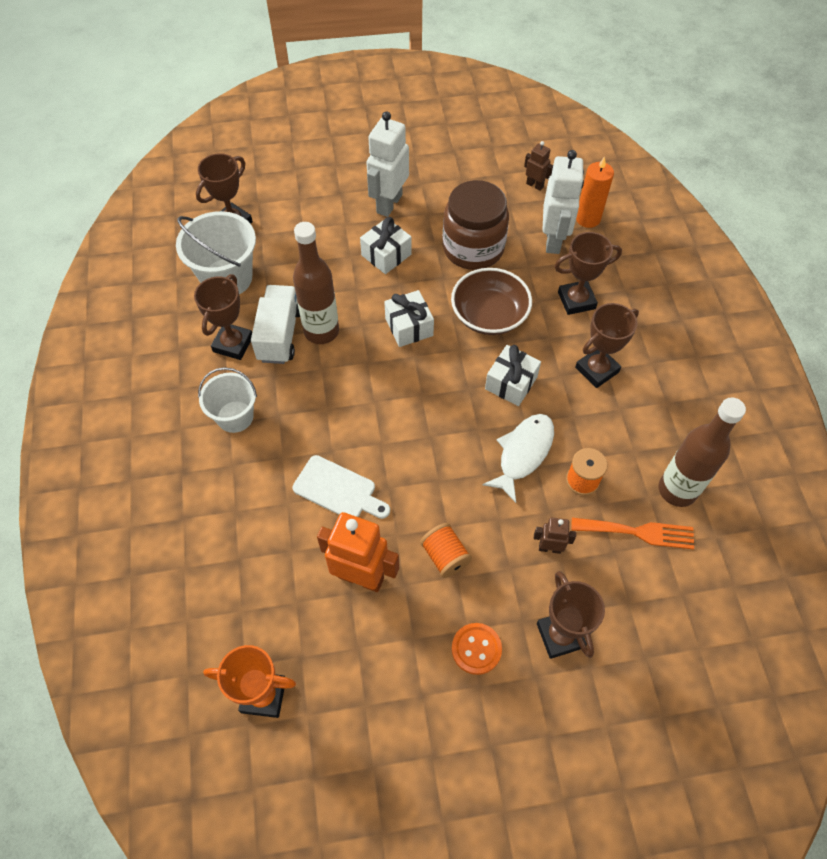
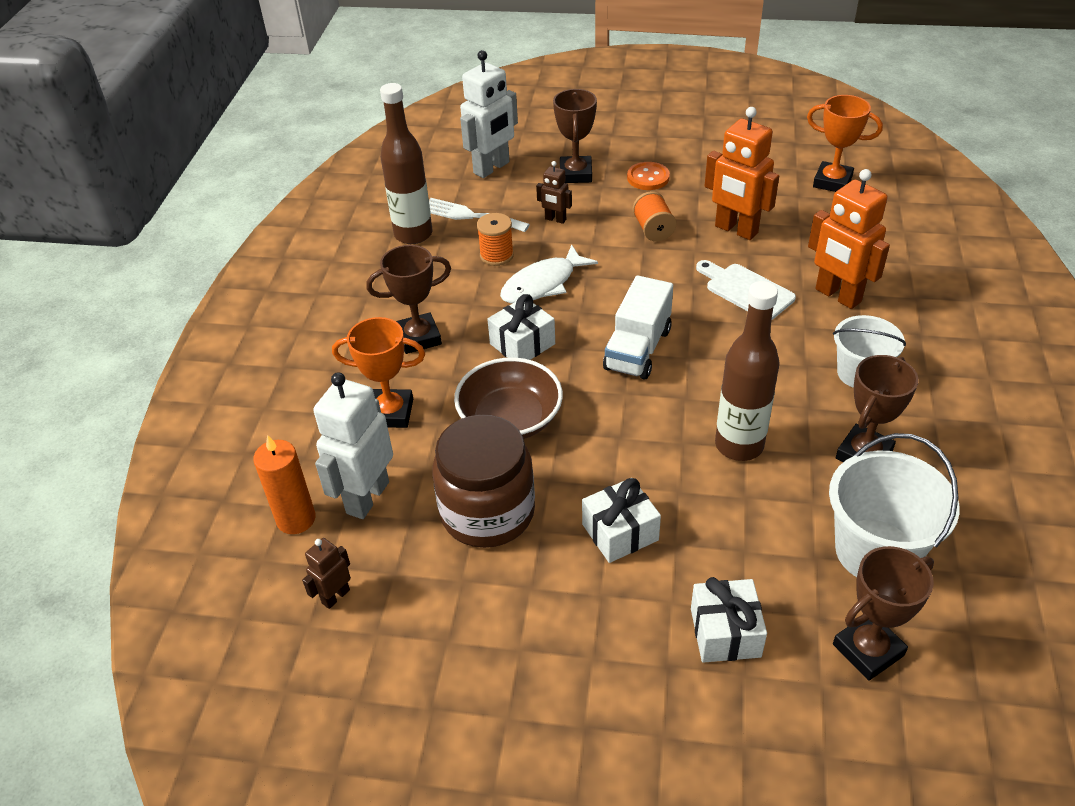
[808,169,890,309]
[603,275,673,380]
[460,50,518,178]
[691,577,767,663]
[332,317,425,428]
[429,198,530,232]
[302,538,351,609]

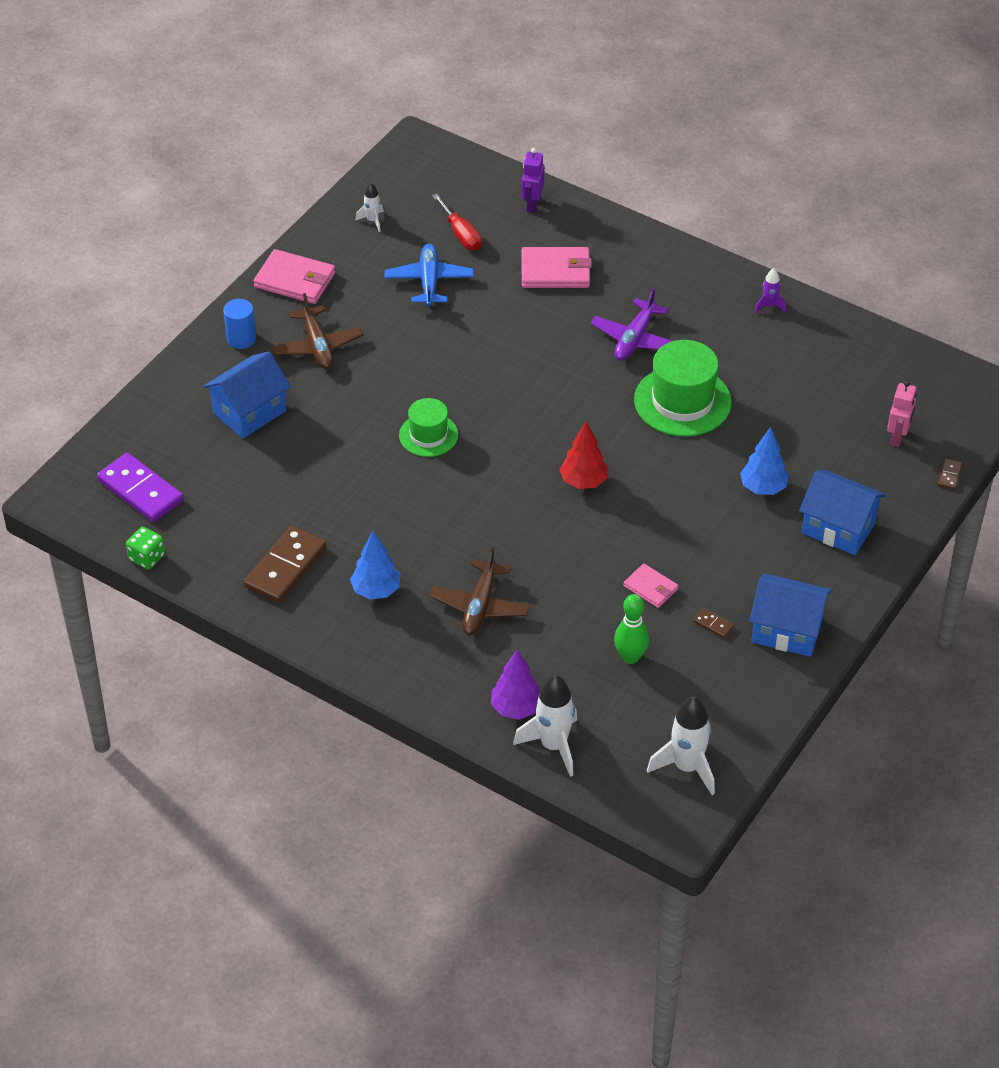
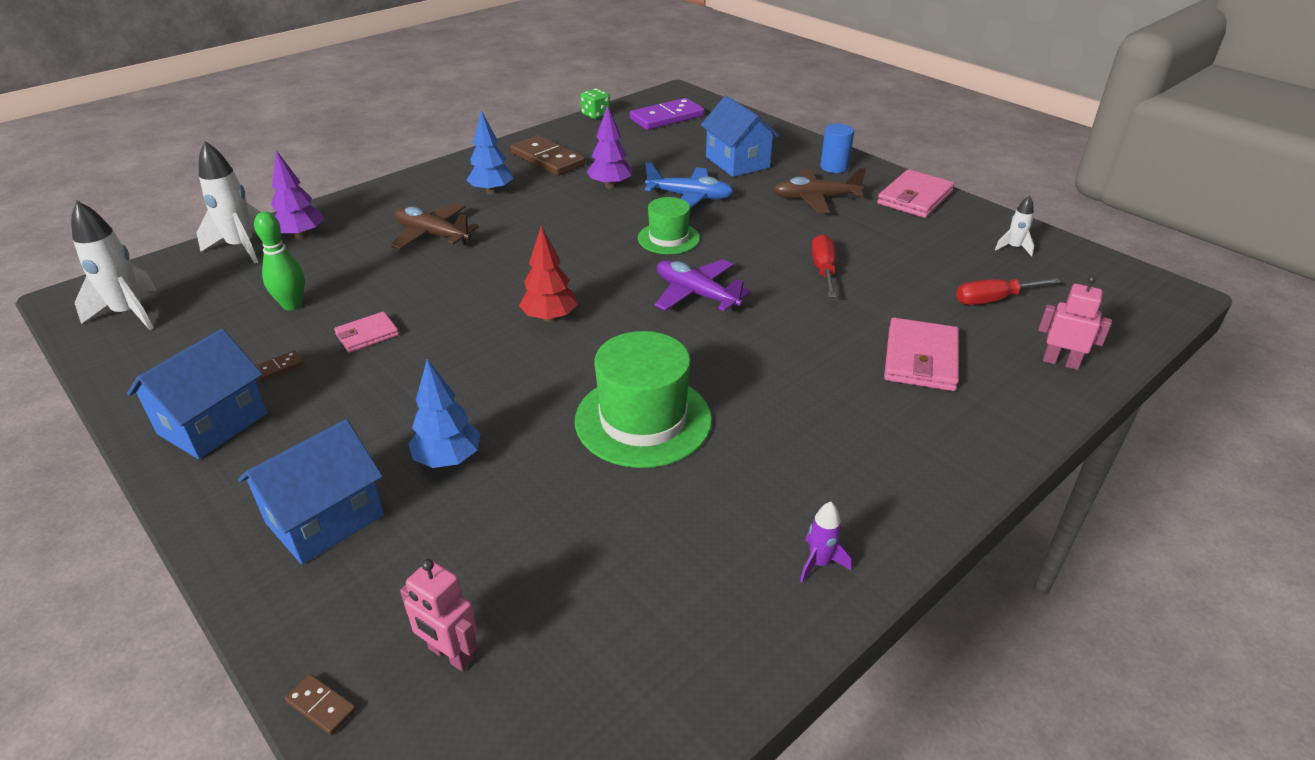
[587,105,632,189]
[811,234,836,298]
[645,162,734,209]
[655,259,751,312]
[1039,276,1112,370]

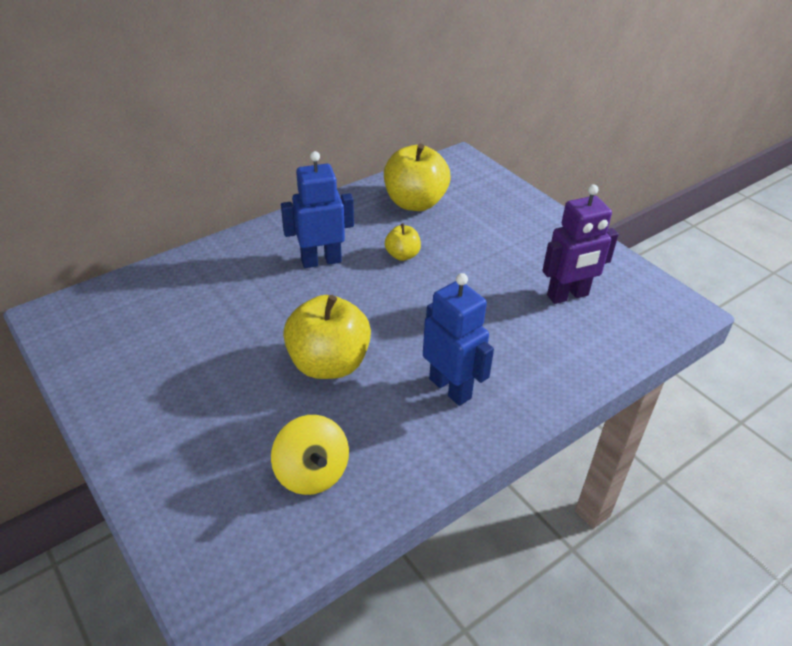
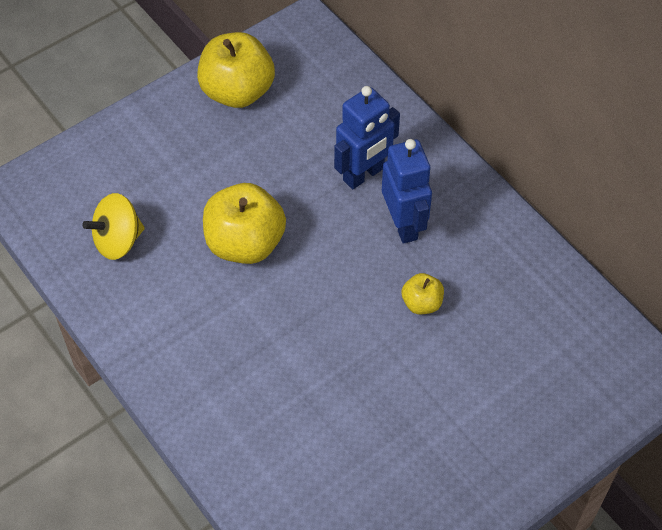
[542,184,619,304] (first image)
[197,32,275,108]
[334,86,400,189]

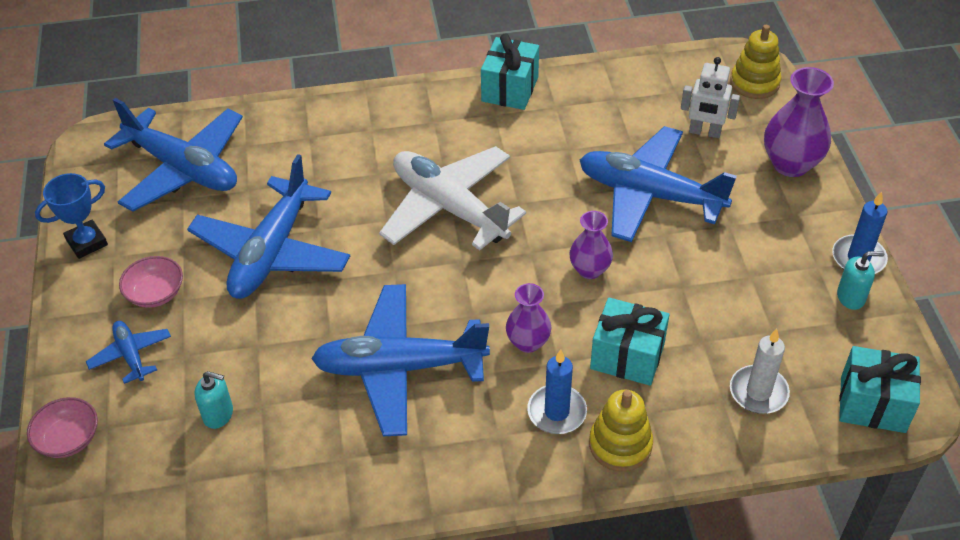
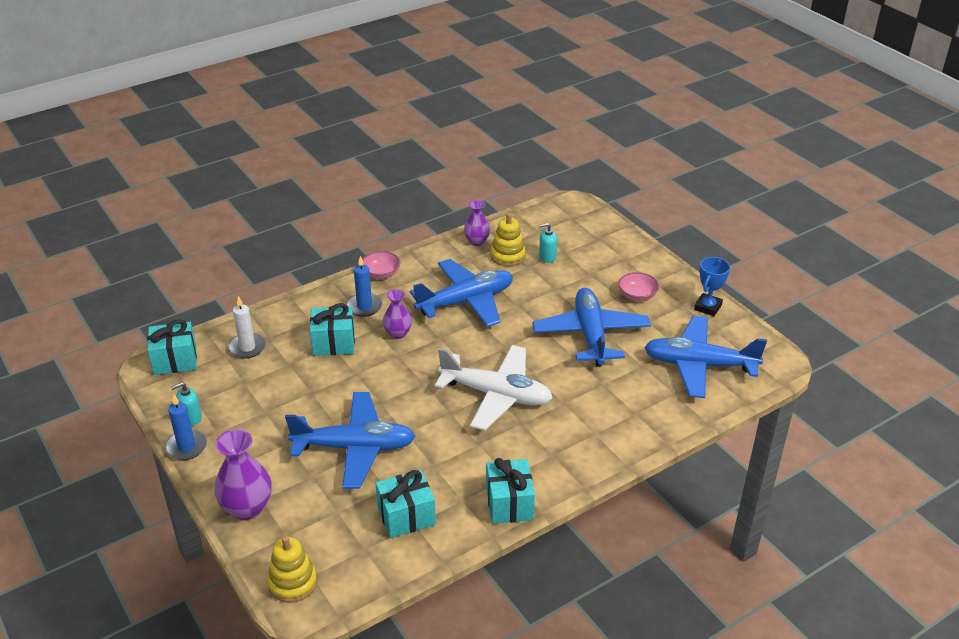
[86,321,171,384] (first image)
[681,57,740,138] (first image)
[376,470,436,538]
[362,251,400,279]
[464,200,490,246]
[490,213,526,266]

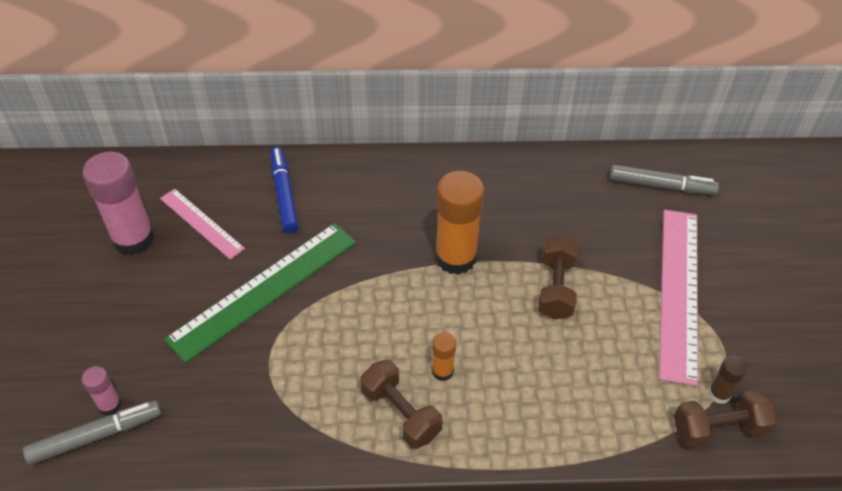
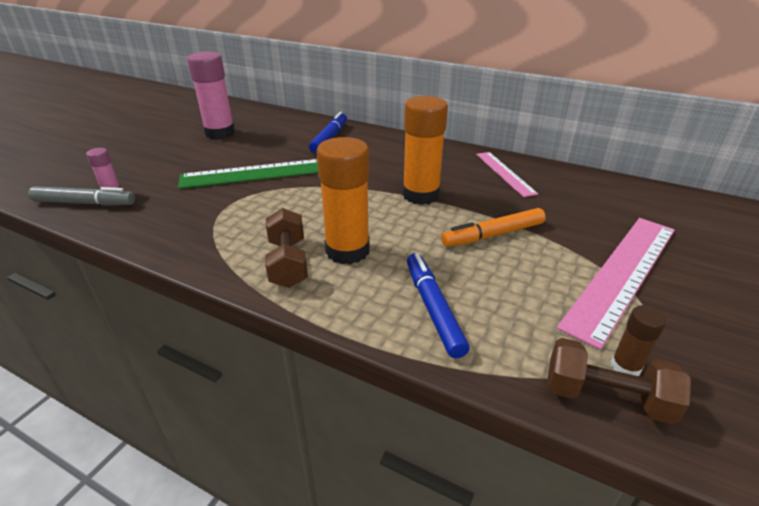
[610,165,719,195] (first image)
[407,253,470,358]
[476,152,538,197]
[441,208,546,247]
[316,137,370,264]

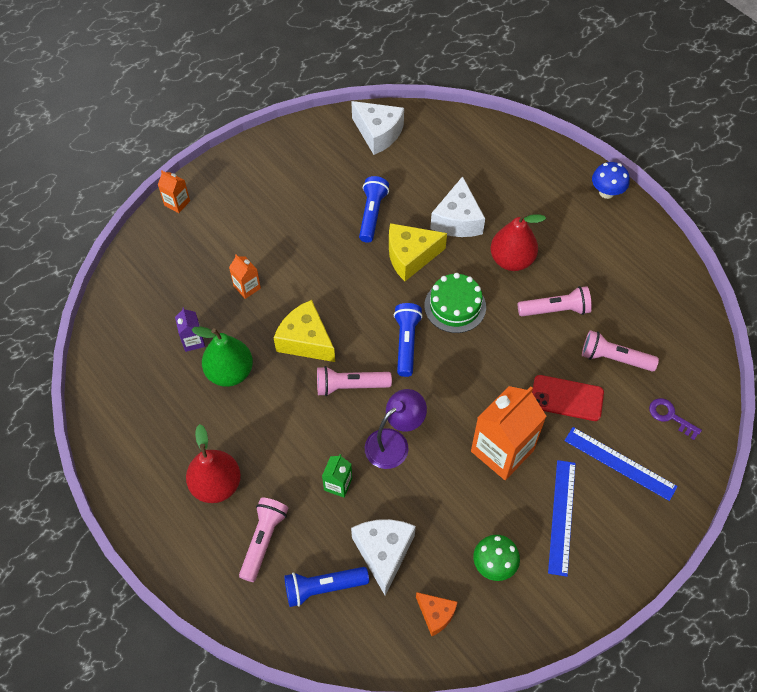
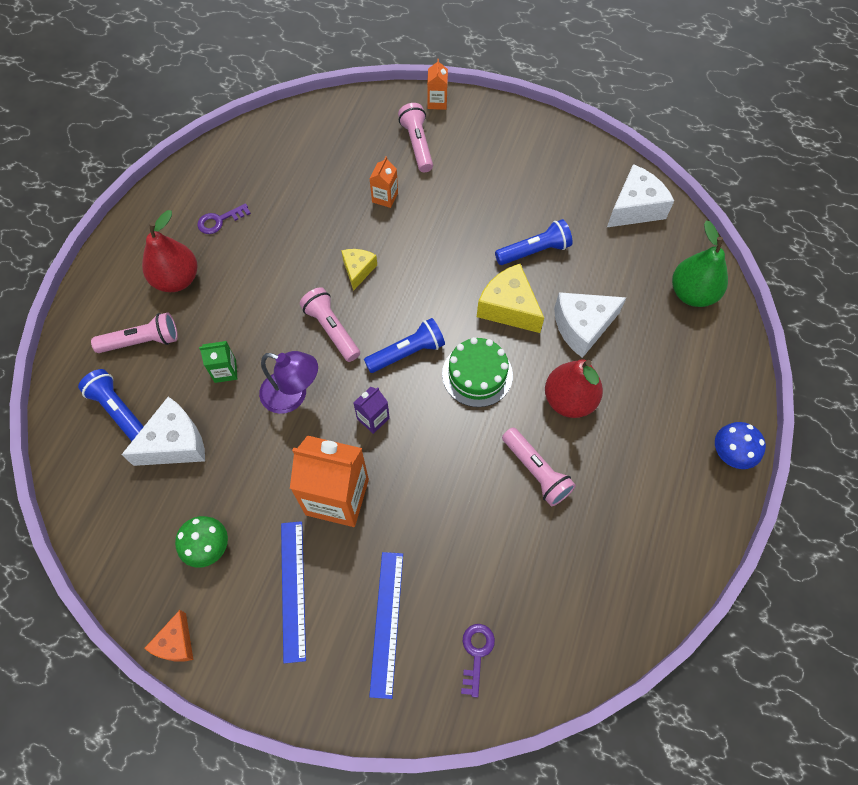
[532,375,604,421] (first image)
[197,203,251,234]
[353,387,390,434]
[672,220,728,307]
[144,610,193,662]
[398,103,433,172]
[607,164,674,227]
[281,521,306,664]
[341,249,377,291]

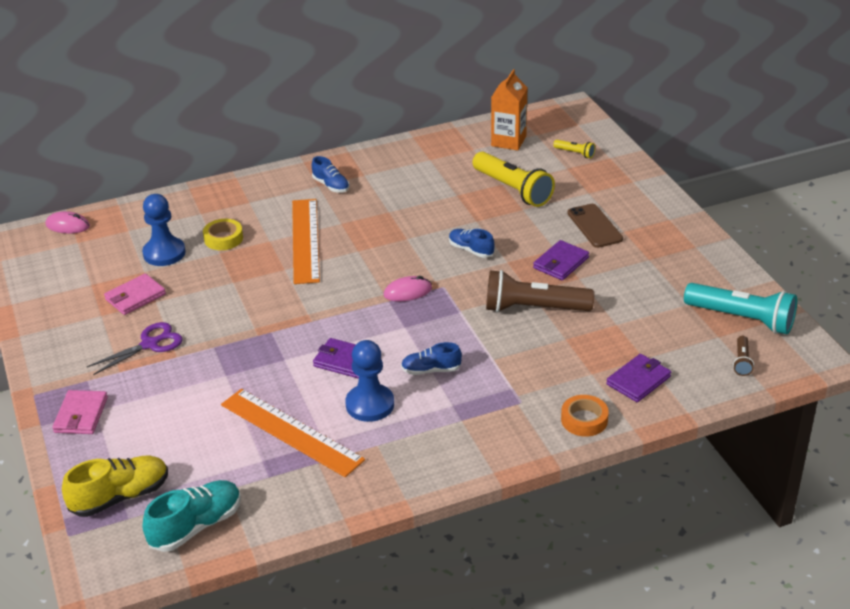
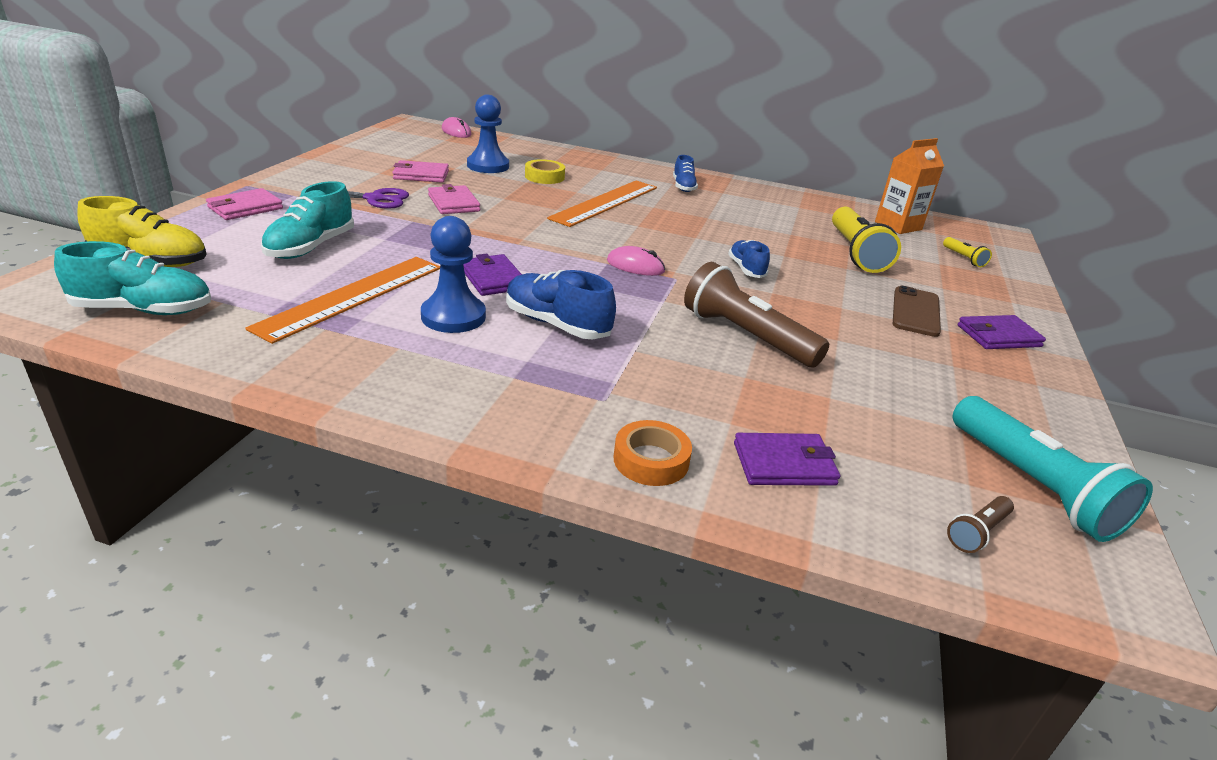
[261,181,354,259]
[428,184,480,214]
[958,315,1046,349]
[245,257,440,344]
[506,270,616,339]

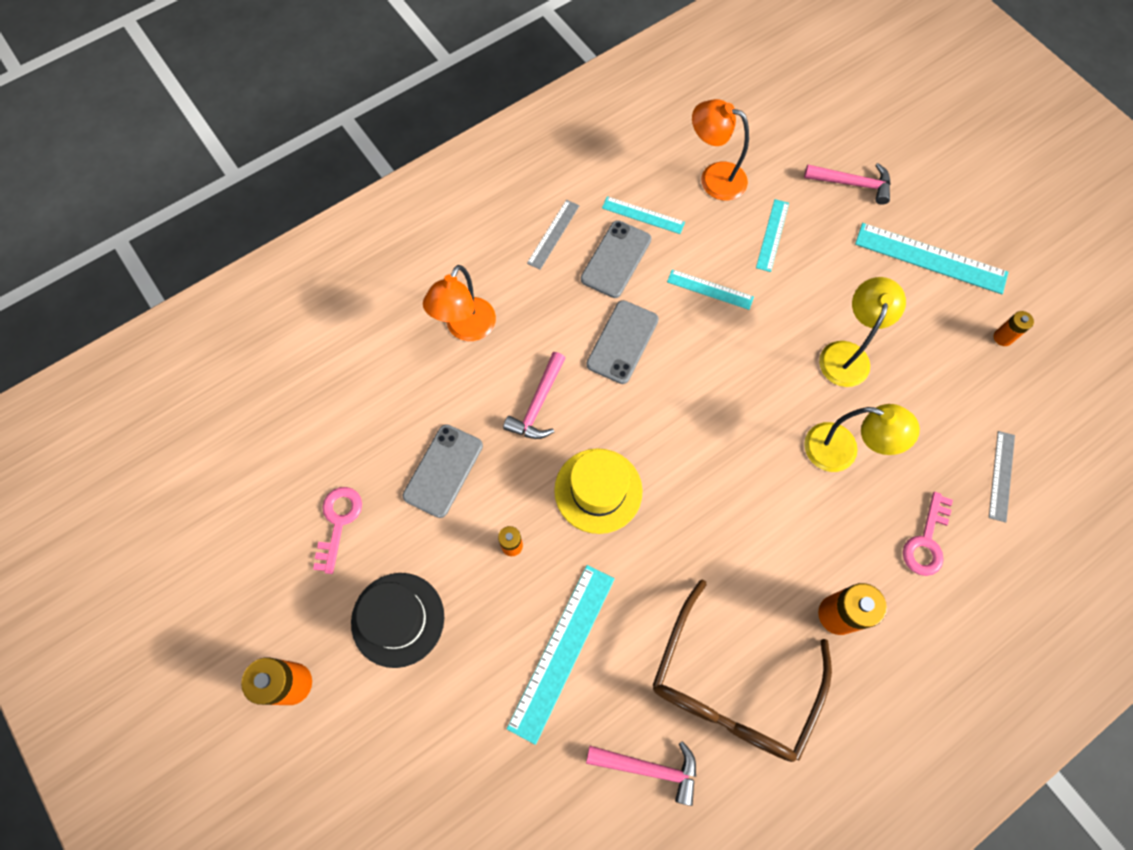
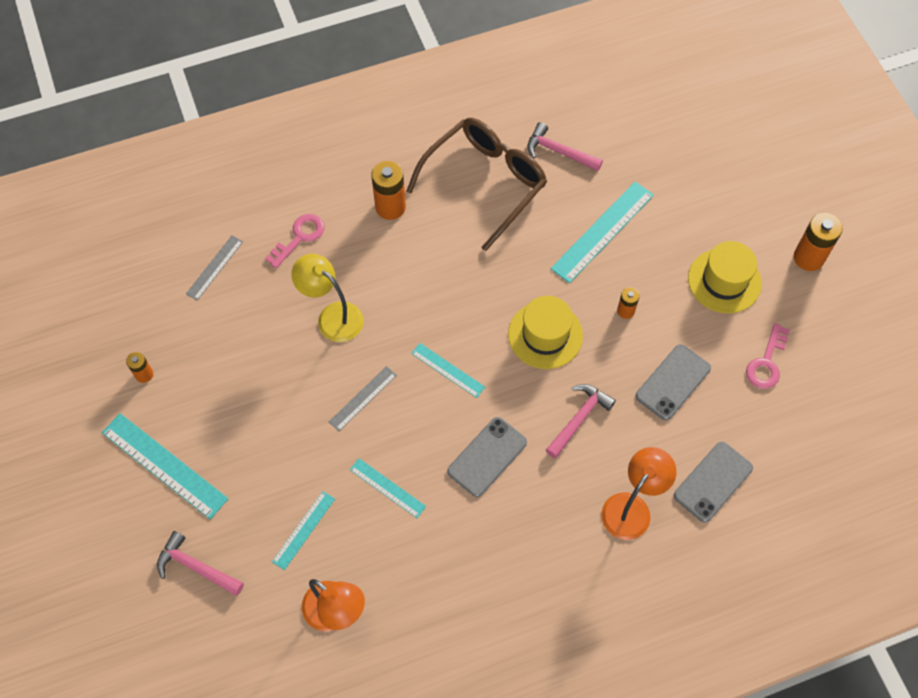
[819,277,906,387] (first image)
[329,366,397,431]
[674,441,753,523]
[411,343,485,398]
[688,241,762,313]

